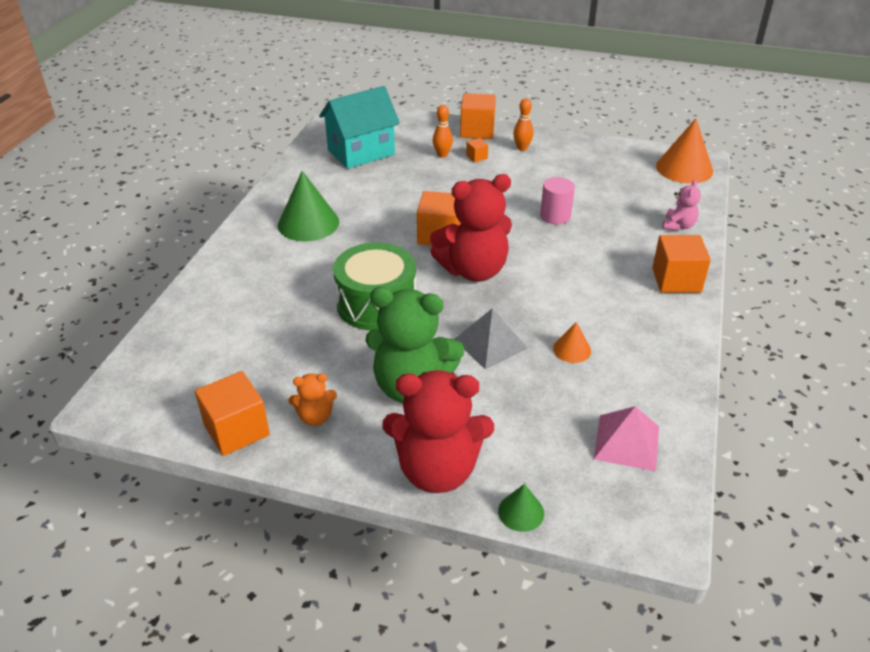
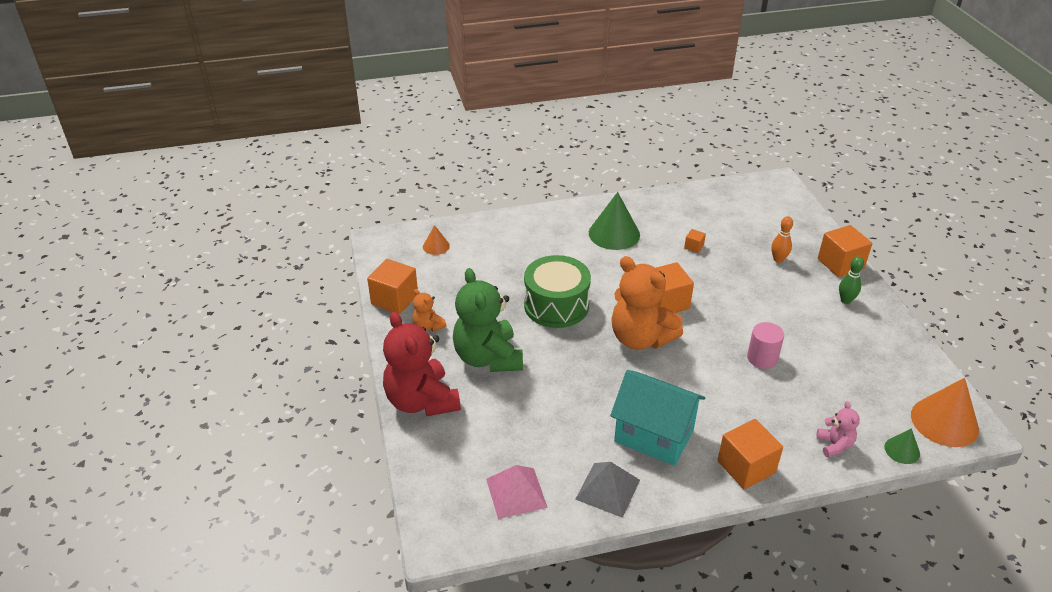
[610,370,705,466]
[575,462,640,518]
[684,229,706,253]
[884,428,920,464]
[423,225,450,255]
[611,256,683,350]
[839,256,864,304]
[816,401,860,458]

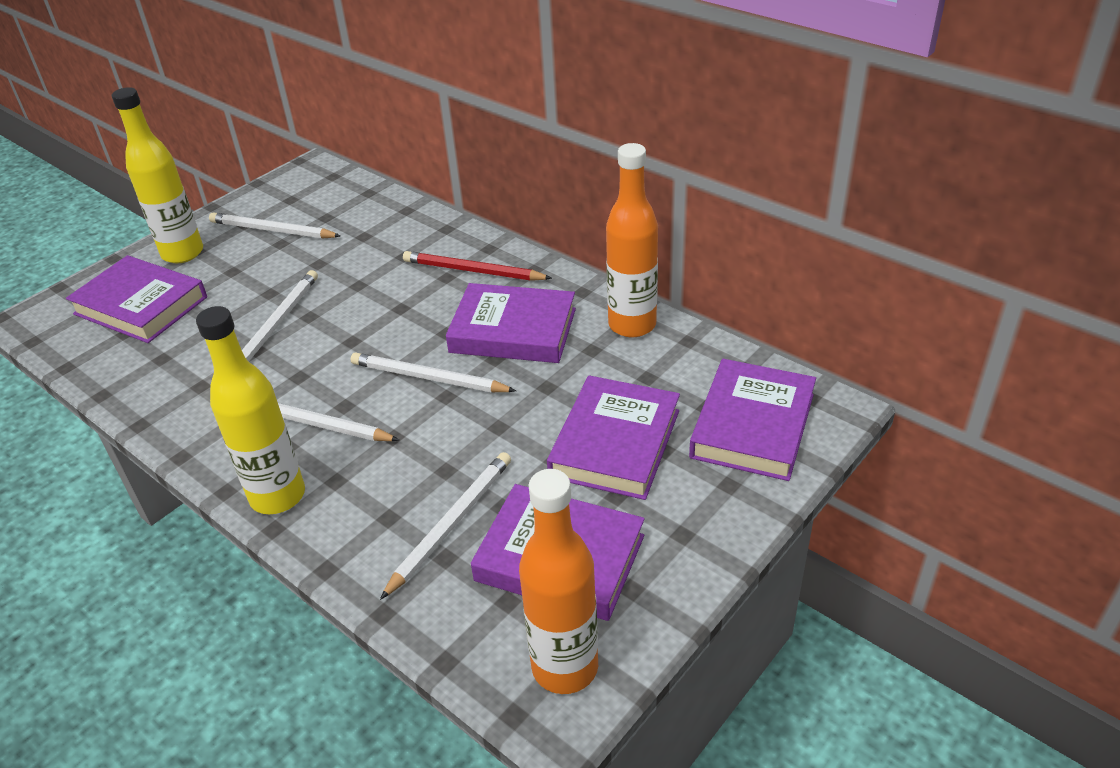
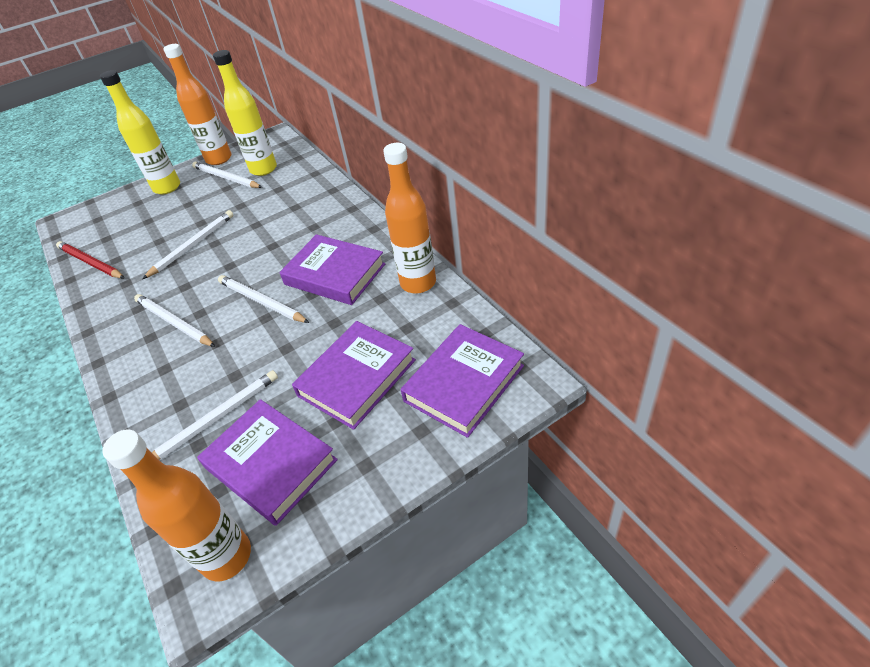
[66,255,207,343] (first image)
[163,44,231,165]
[213,50,277,176]
[56,241,124,278]

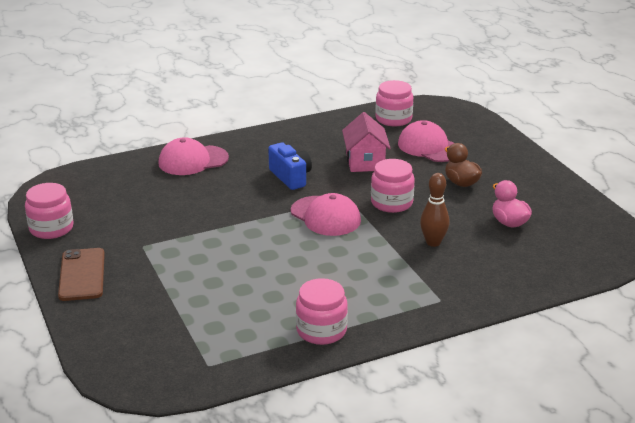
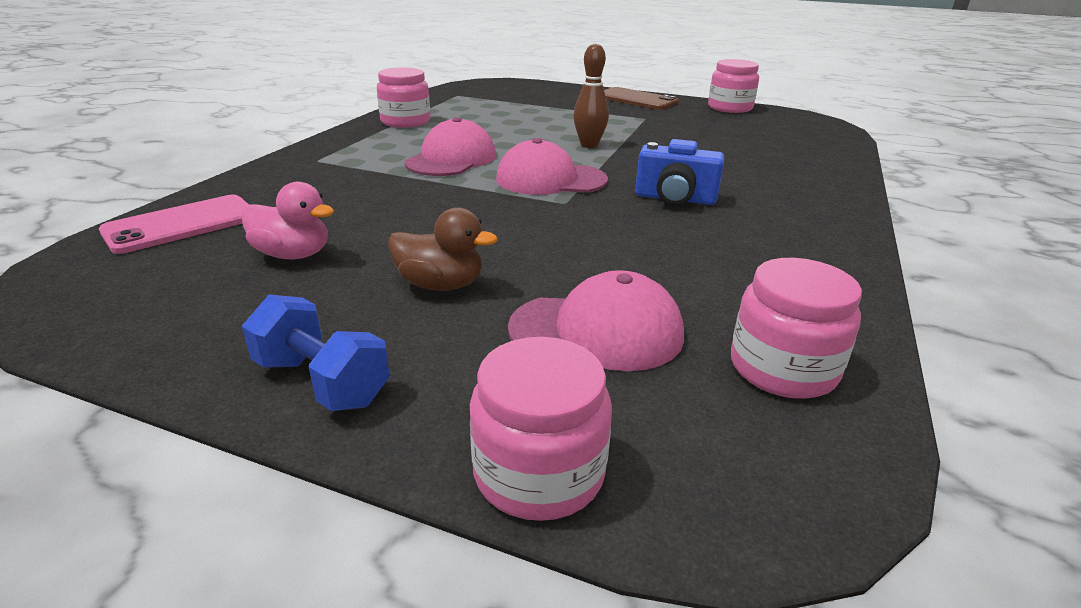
[342,112,391,172] (first image)
[99,195,249,254]
[242,294,390,411]
[405,117,496,176]
[470,337,612,521]
[573,43,609,148]

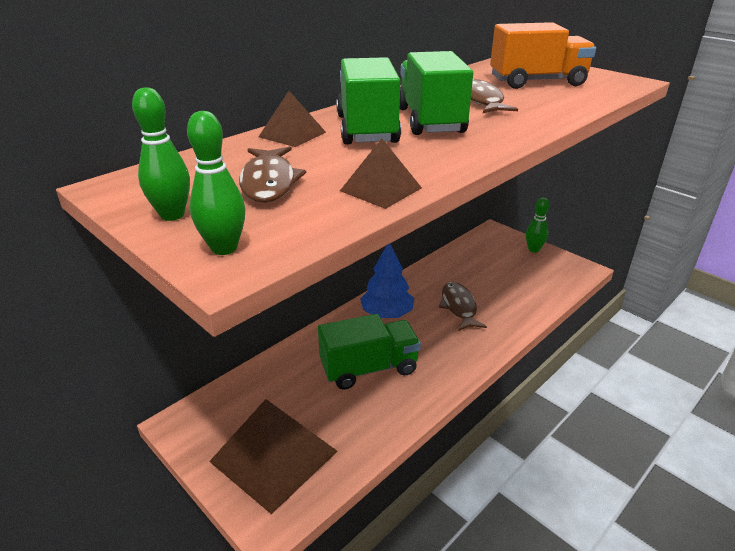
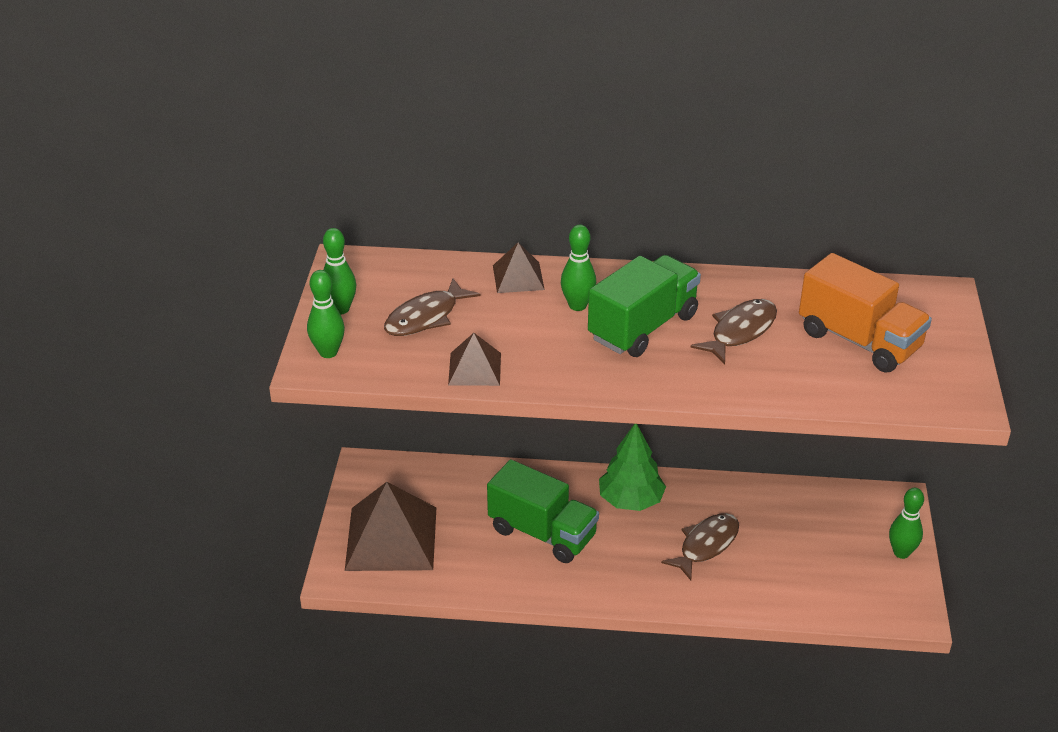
[561,225,596,311]
[599,424,666,511]

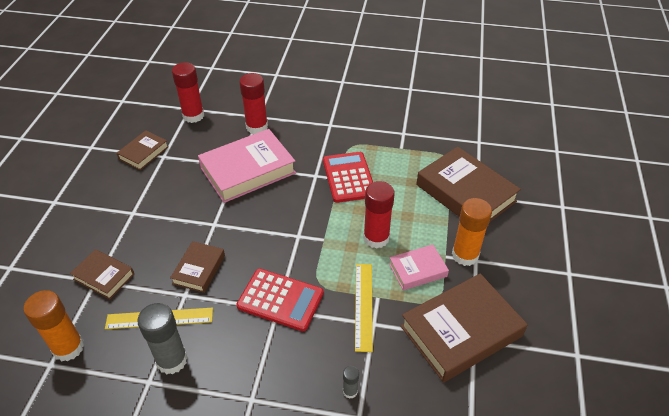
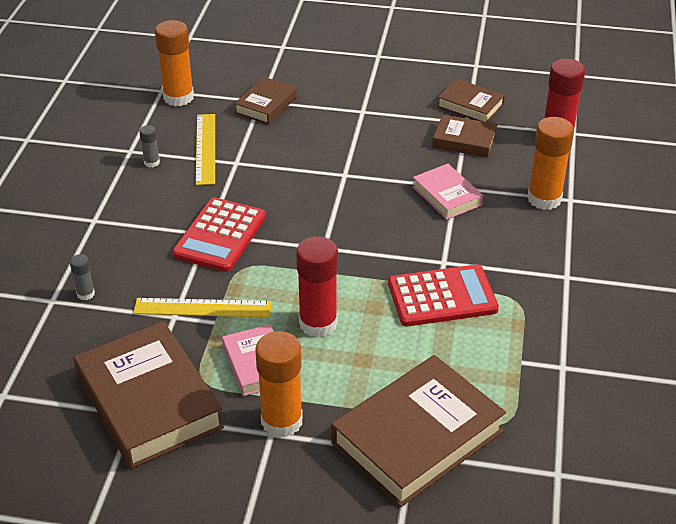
[432,115,498,157]
[527,117,574,210]
[139,125,160,167]
[412,164,483,220]

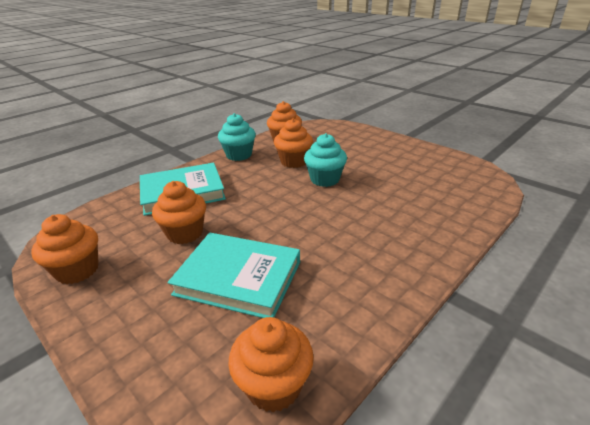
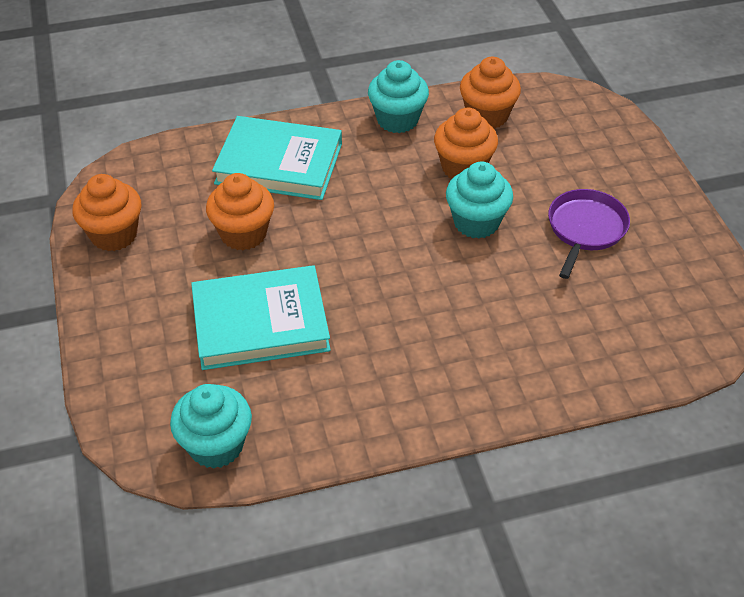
[548,189,630,279]
[170,384,252,469]
[191,265,331,370]

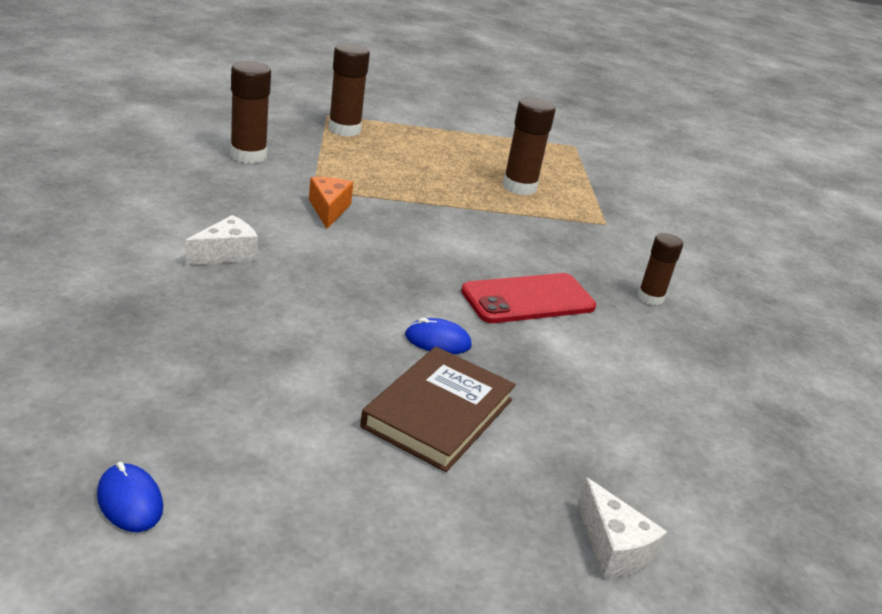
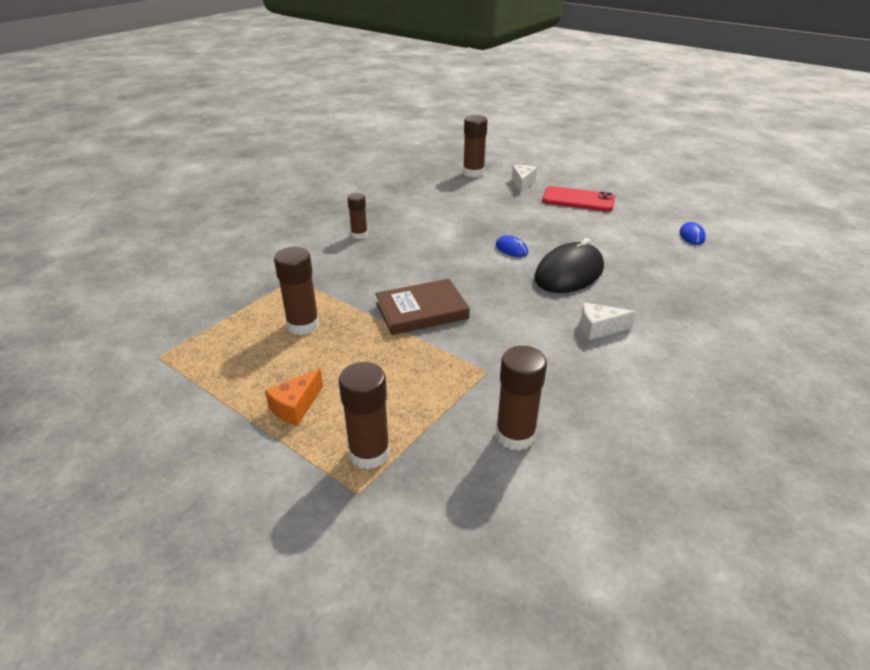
[463,115,488,177]
[535,238,604,293]
[265,369,323,426]
[375,279,470,335]
[542,186,615,212]

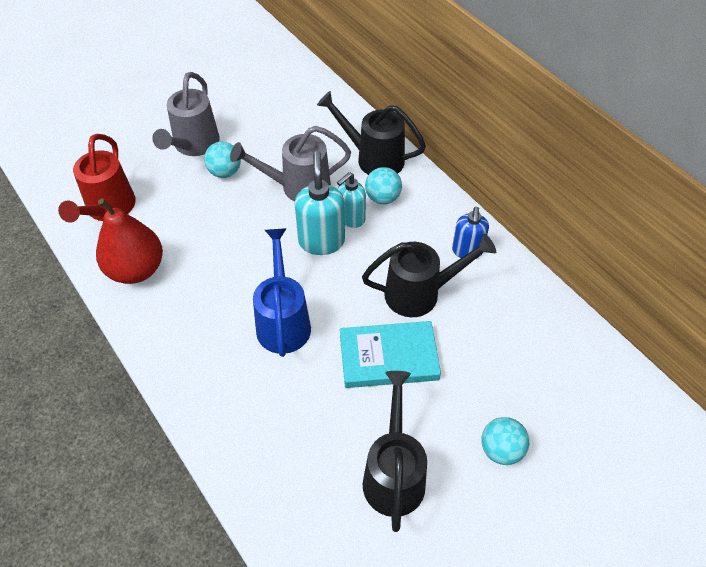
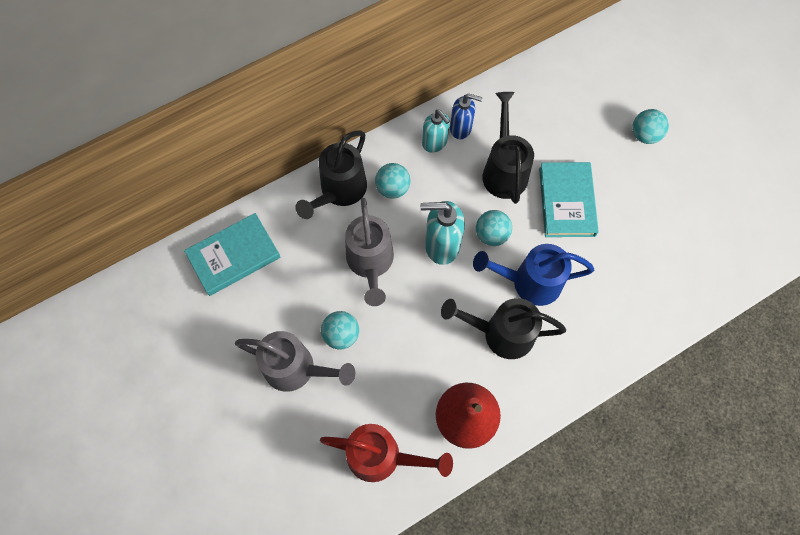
[184,213,280,296]
[476,210,512,246]
[422,110,450,153]
[441,298,566,359]

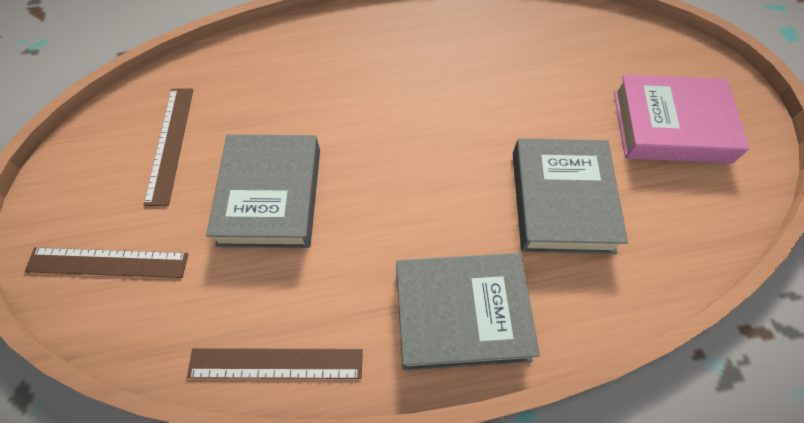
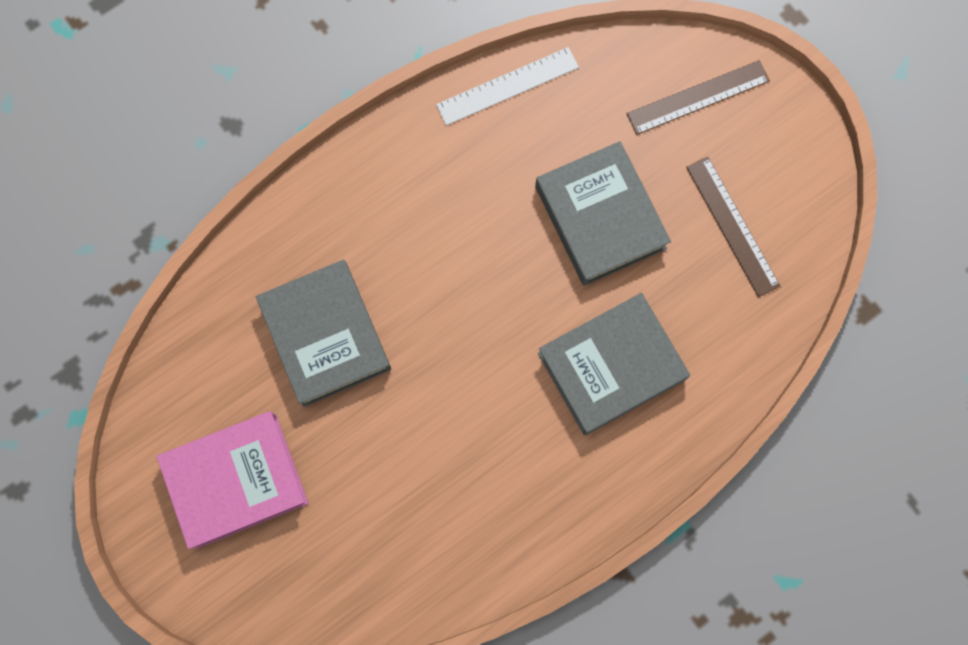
[538,293,690,435]
[436,47,579,126]

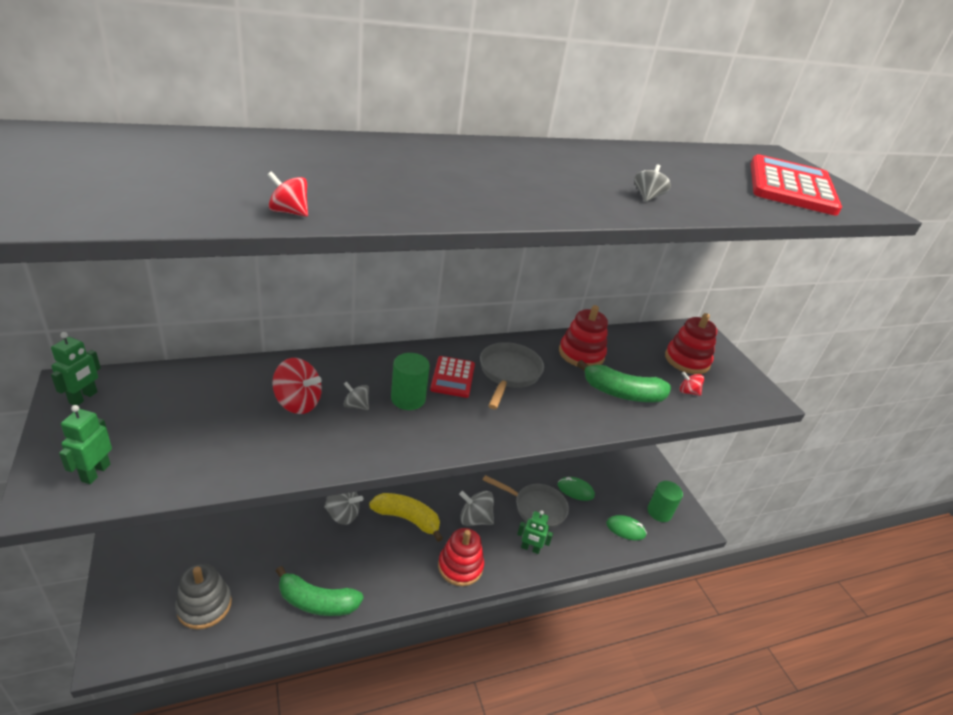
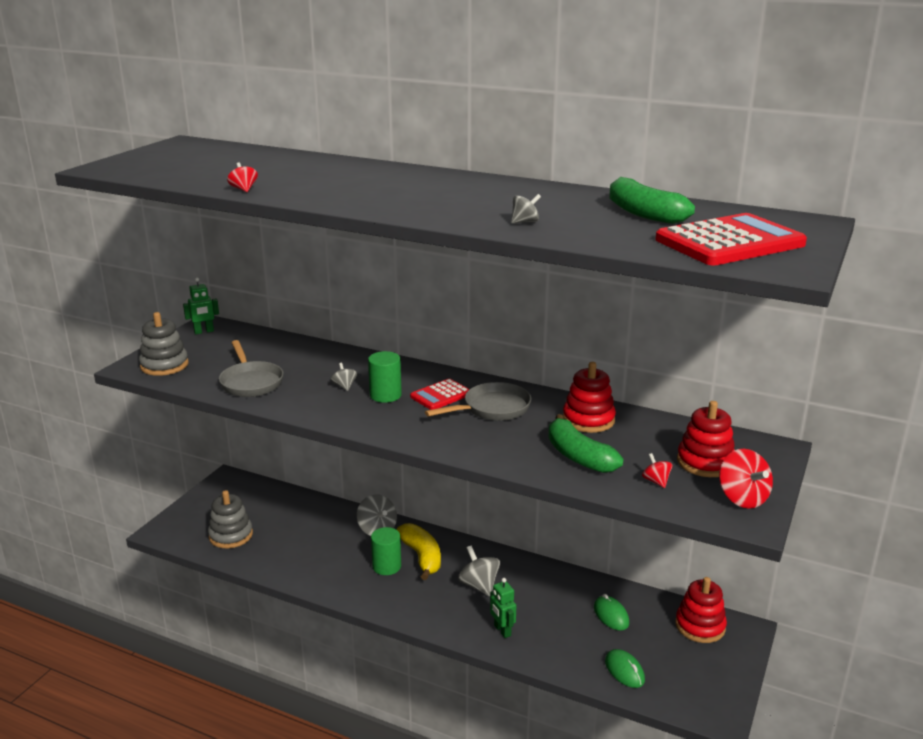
[719,449,773,509]
[609,177,695,224]
[675,577,727,643]
[219,340,283,397]
[371,527,401,575]
[139,312,189,376]

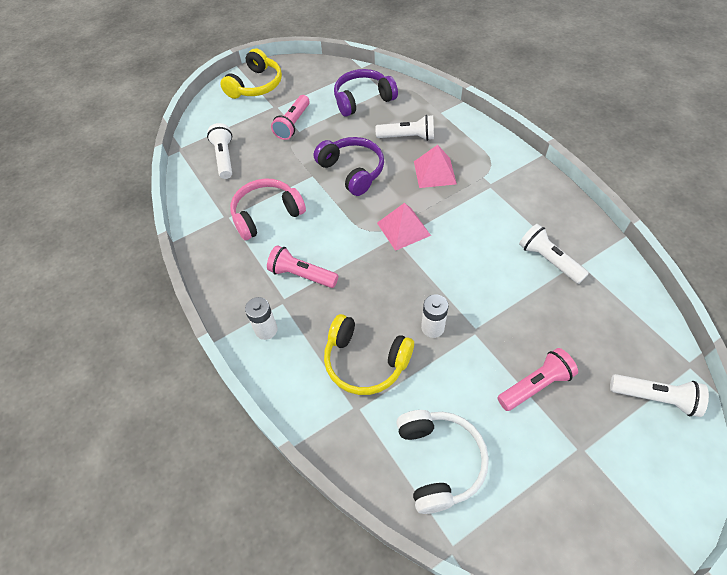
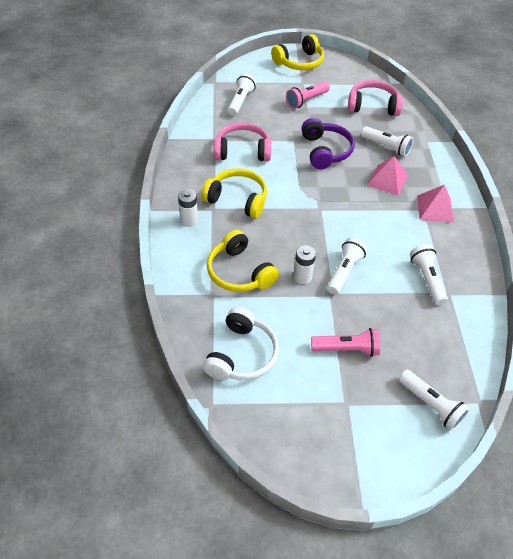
[327,238,367,295]
[417,185,454,223]
[201,168,267,218]
[348,80,403,116]

